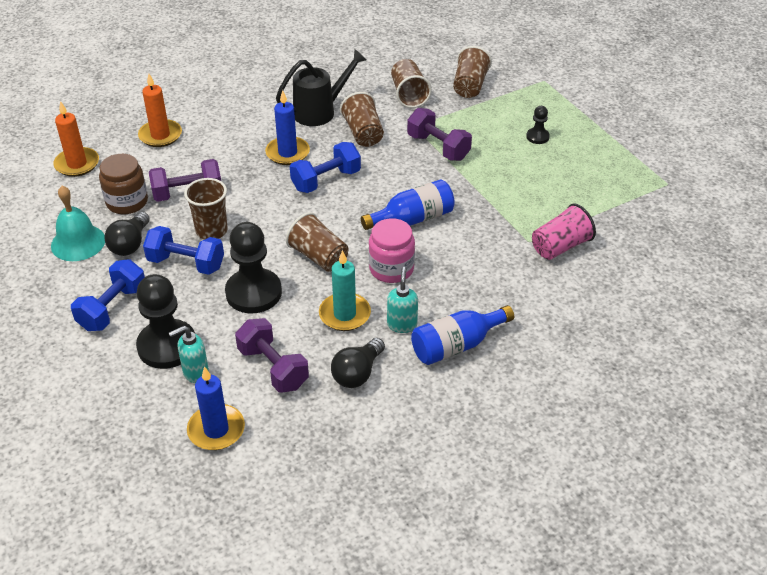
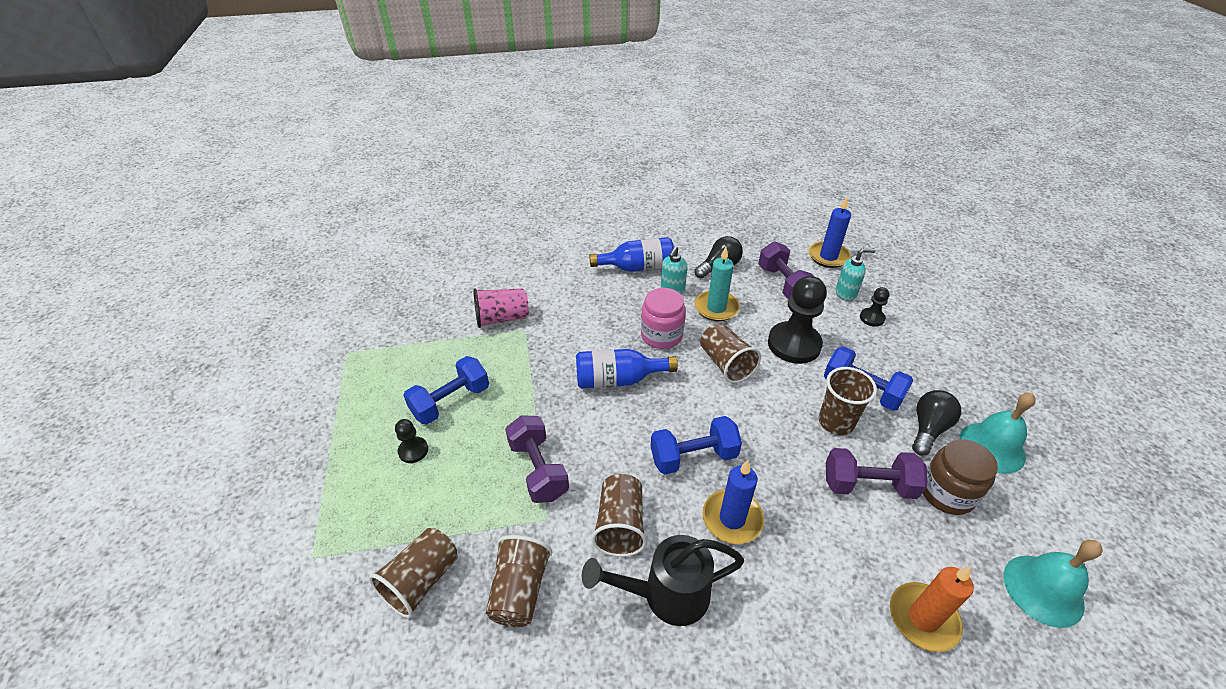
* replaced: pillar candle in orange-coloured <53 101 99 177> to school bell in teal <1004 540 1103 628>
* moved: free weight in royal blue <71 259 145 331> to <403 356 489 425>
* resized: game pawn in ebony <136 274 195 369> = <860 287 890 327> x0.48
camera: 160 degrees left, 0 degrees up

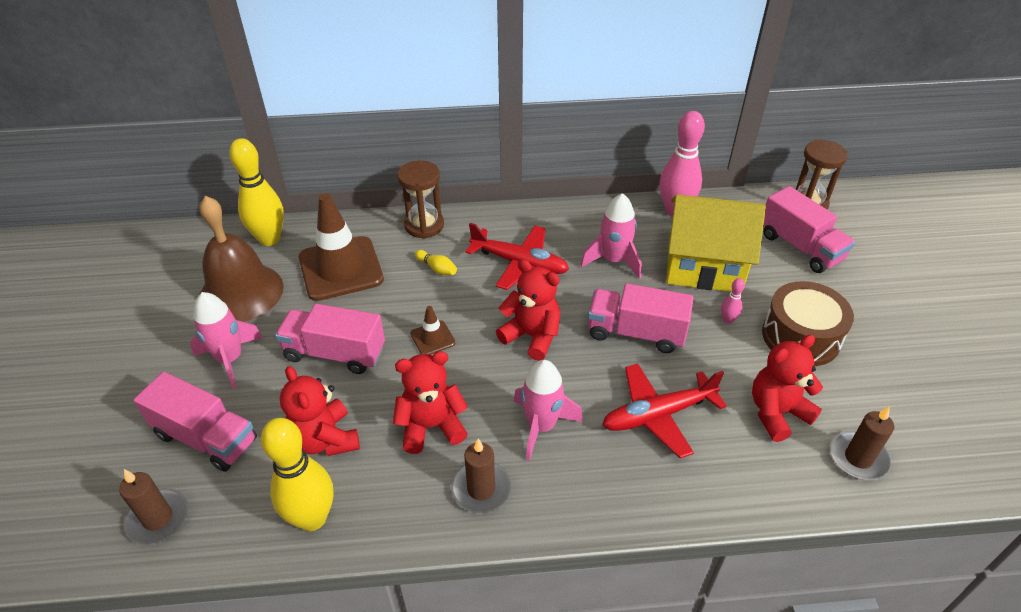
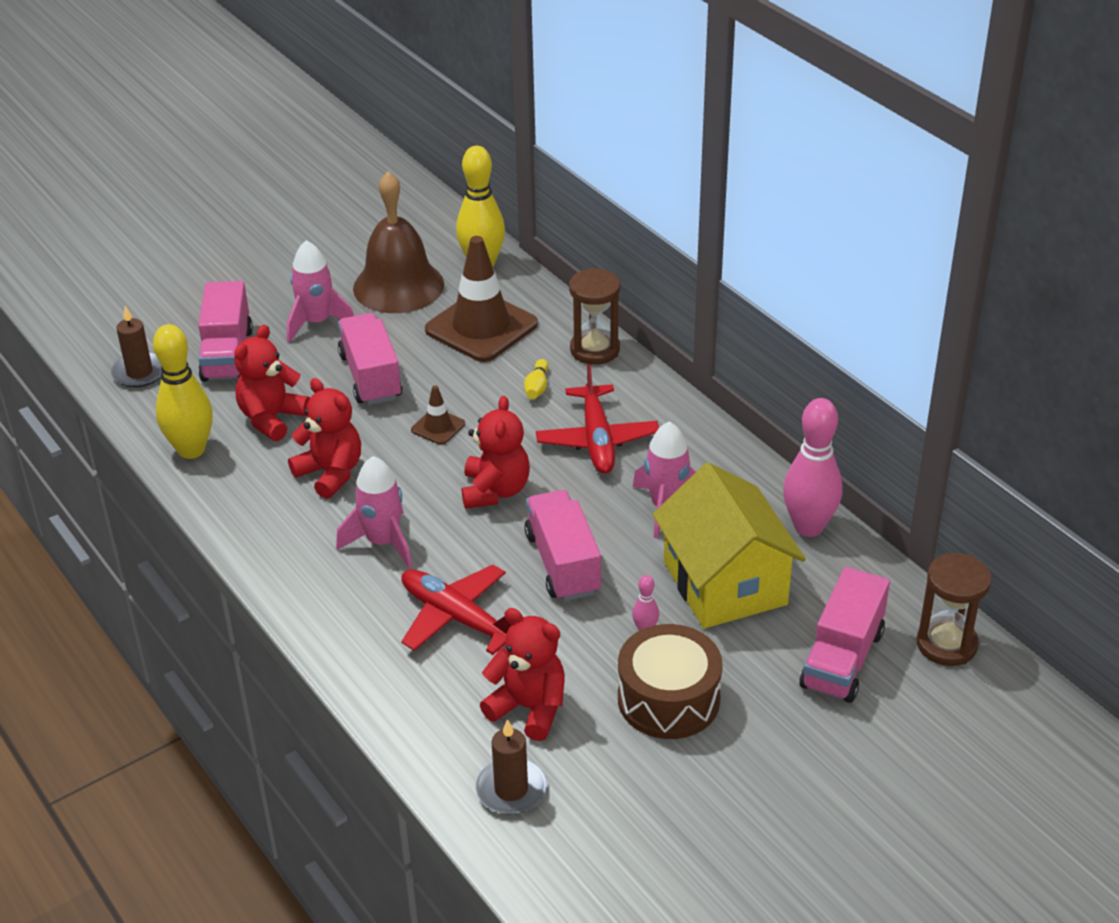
* removed: pillar candle in dark brown <451 439 511 513>
camera: 60 degrees right, 5 degrees down

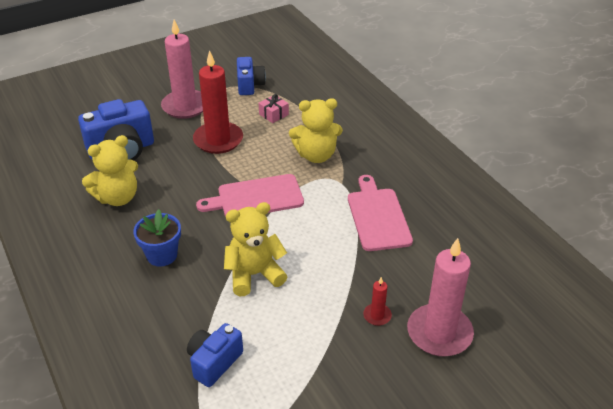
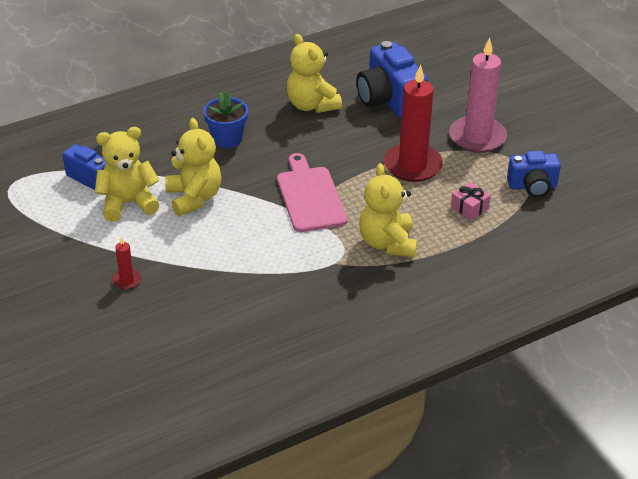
* removed: cutting board in pink <348 175 413 251>
* removed: pillar candle in pink <407 238 474 356>
* added: teddy bear in bright yellow <95 127 159 222>
camera: 90 degrees right, 0 degrees up

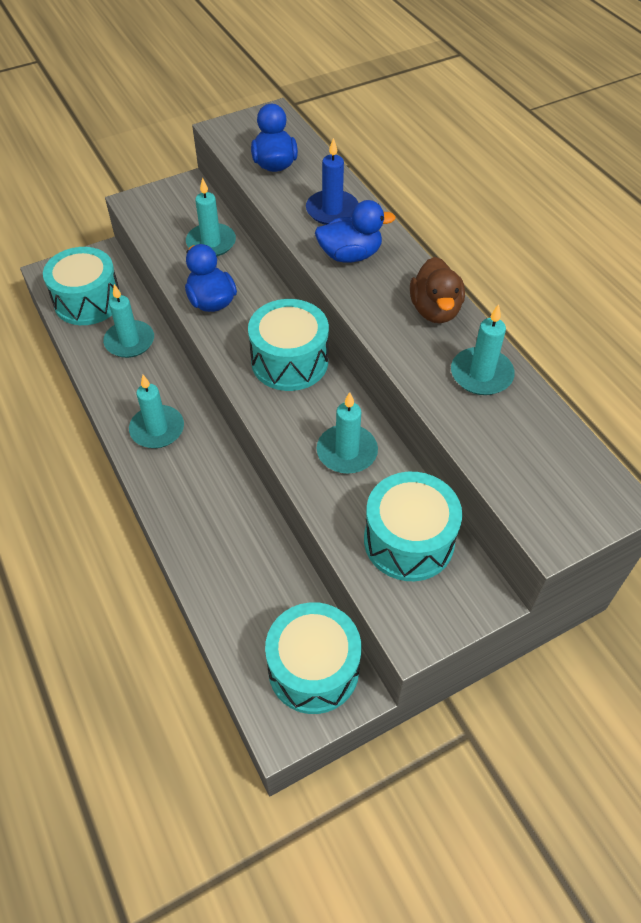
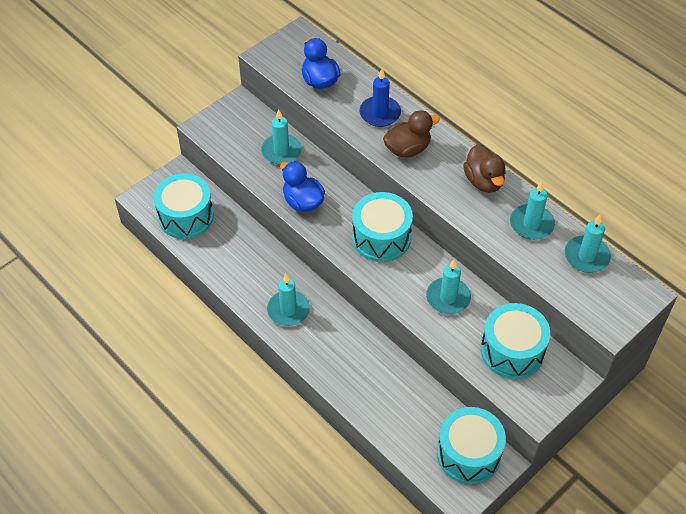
* recoloured: rubber duck in royal blue <315 200 396 263> to rubber duck in dark brown <383 110 440 158>
* moved: pillar candle in teal <103 284 154 358> to <565 214 611 273>
camera: 15 degrees left, 0 degrees up

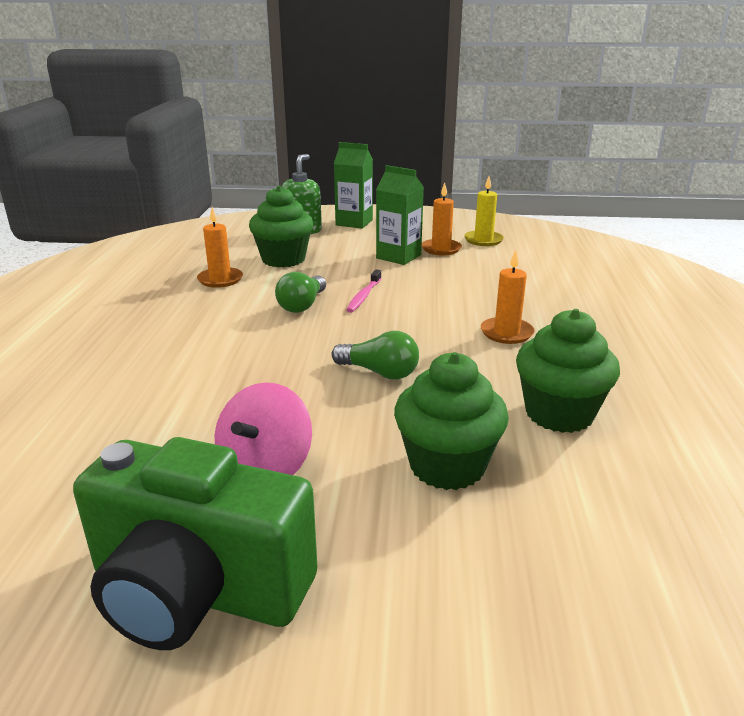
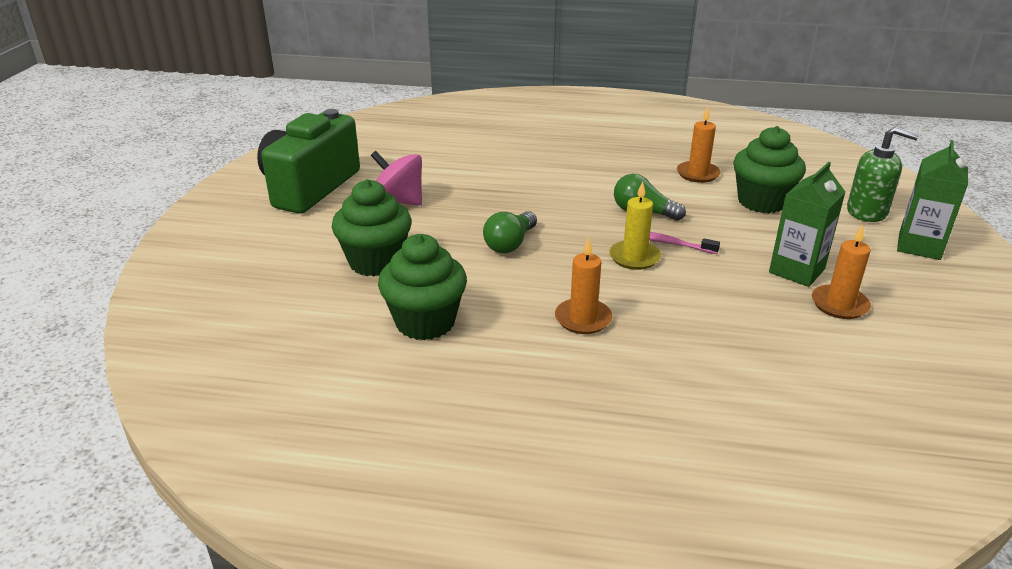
* moved: pillar candle in bright yellow <464 176 504 246> to <609 181 661 270>
camera: 95 degrees right, 5 degrees up

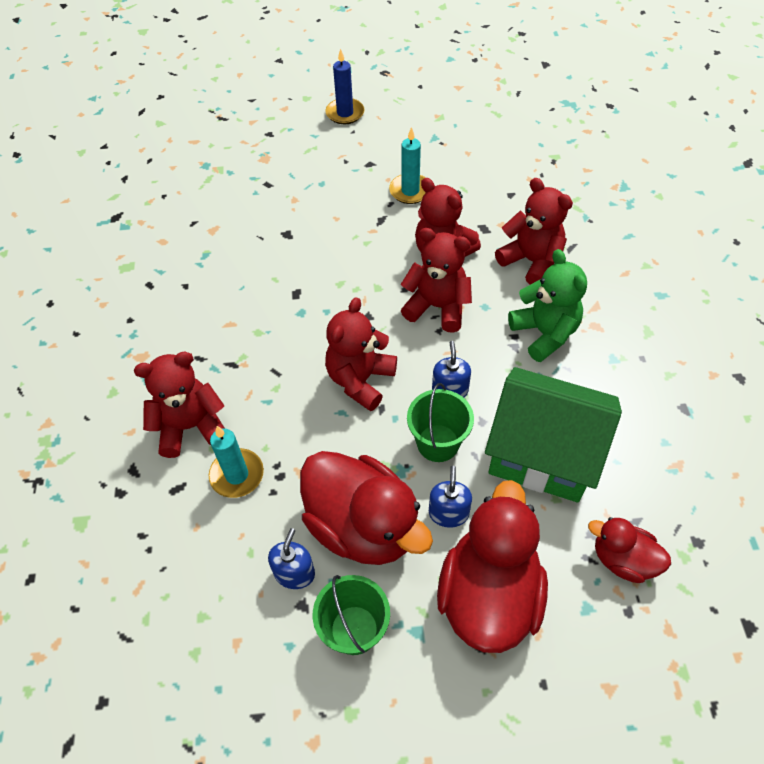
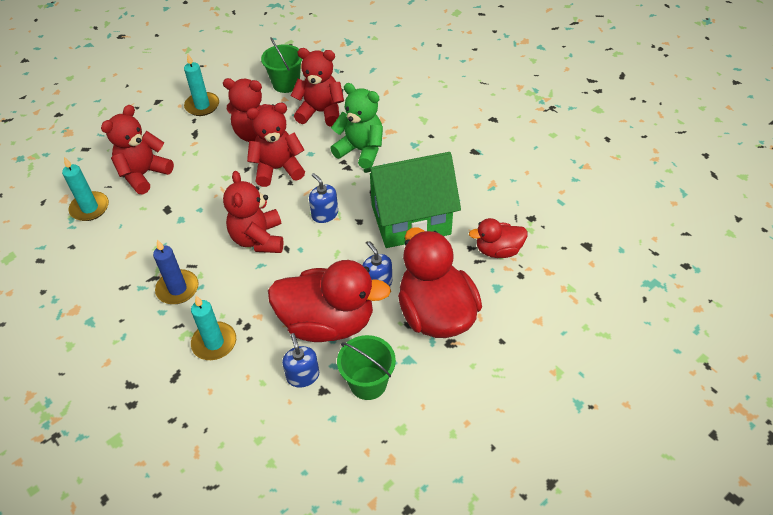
* moved: pillar candle in royal blue <325 48 365 124> to <153 240 199 304>
* moved: teddy bear in scarlet <134 352 224 458> to <101 105 174 194>
* moved: pail in emerald <407 383 474 462> to <261 37 302 93>
* added: pillar candle in teal <62 157 109 221>
camera: 35 degrees left, 5 degrees down

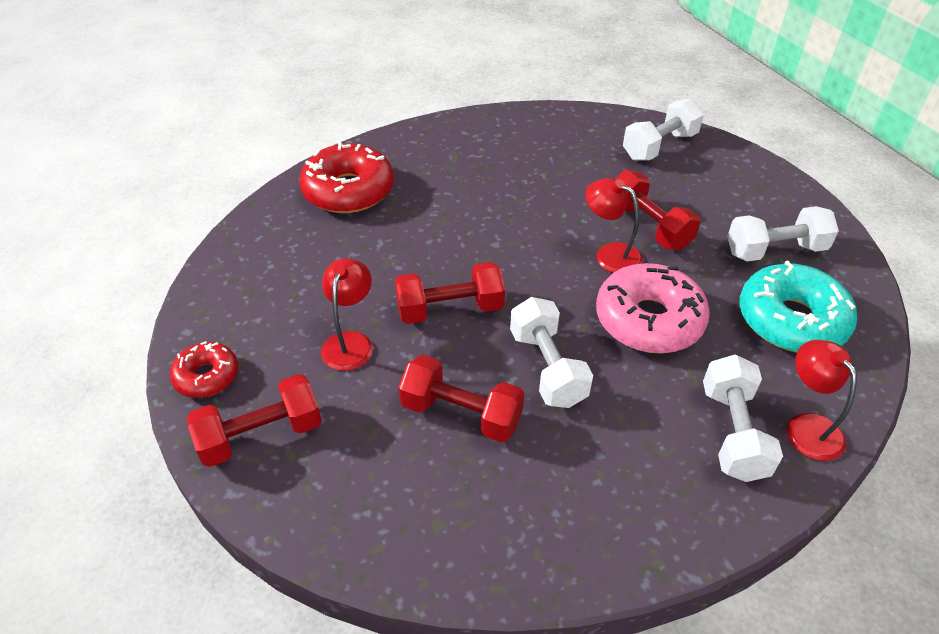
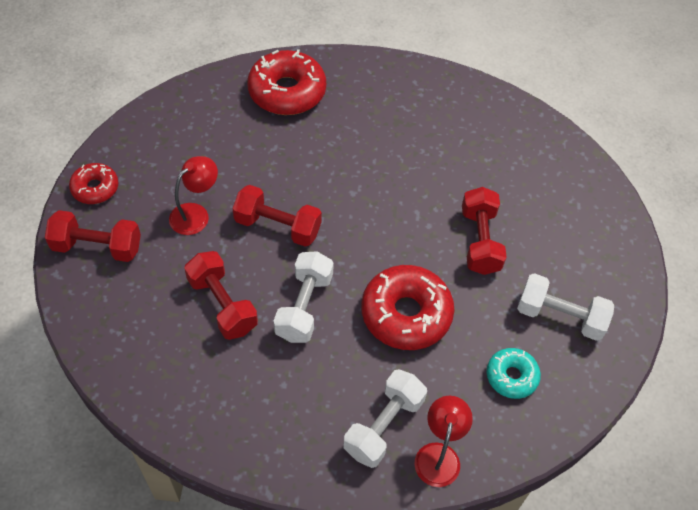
* removed: free weight in pure white <623 99 704 161>
* removed: desk lamp in scarlet <585 178 643 273>
* resized: donut in teal <739 261 857 352> = <487 348 541 399> x0.56
* recoloured: donut in pink <596 263 710 354> to donut in scarlet <361 265 455 350>
camera: 30 degrees right, 10 degrees up

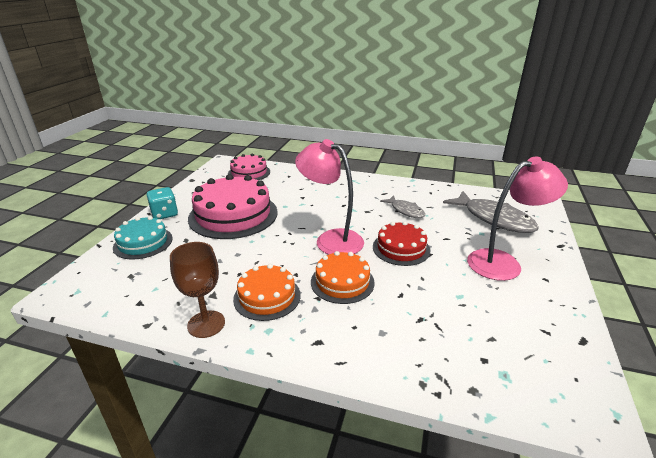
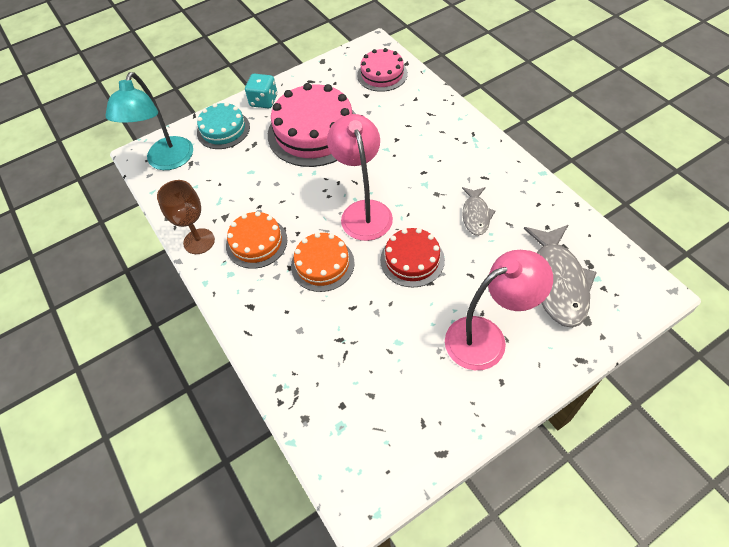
* turned: desk lamp in pink <467 157 568 281> = <445 250 553 370> 45 degrees counterclockwise
* added: desk lamp in teal <105 72 193 170>
camera: 45 degrees right, 25 degrees up

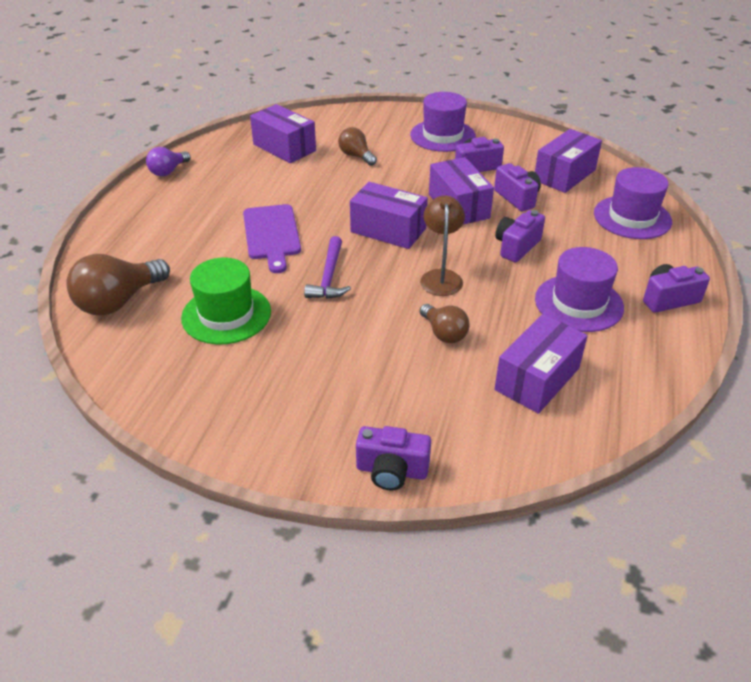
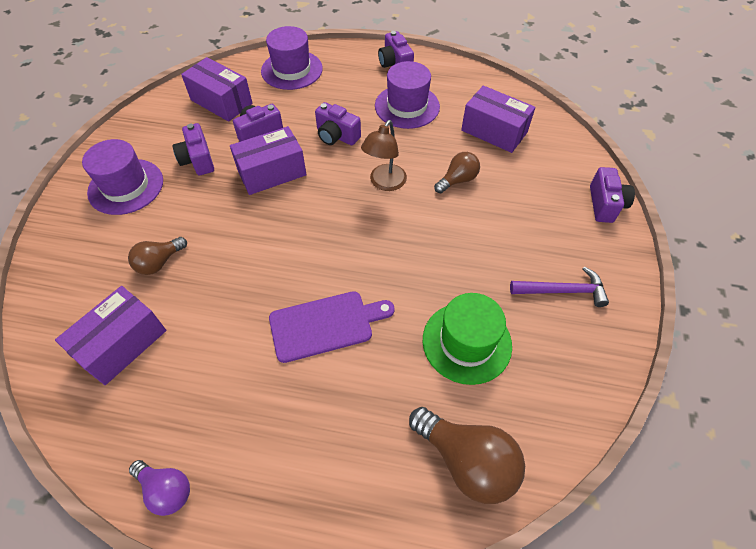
* removed: box in royal purple <350 182 428 249>
* turned: desk lamp in dark brown <420 195 465 296> = <361 120 407 191> 60 degrees counterclockwise
* moved: carpenter's hammer in royal purple <304 236 351 299> to <510 267 609 307>
camera: 95 degrees left, 15 degrees up

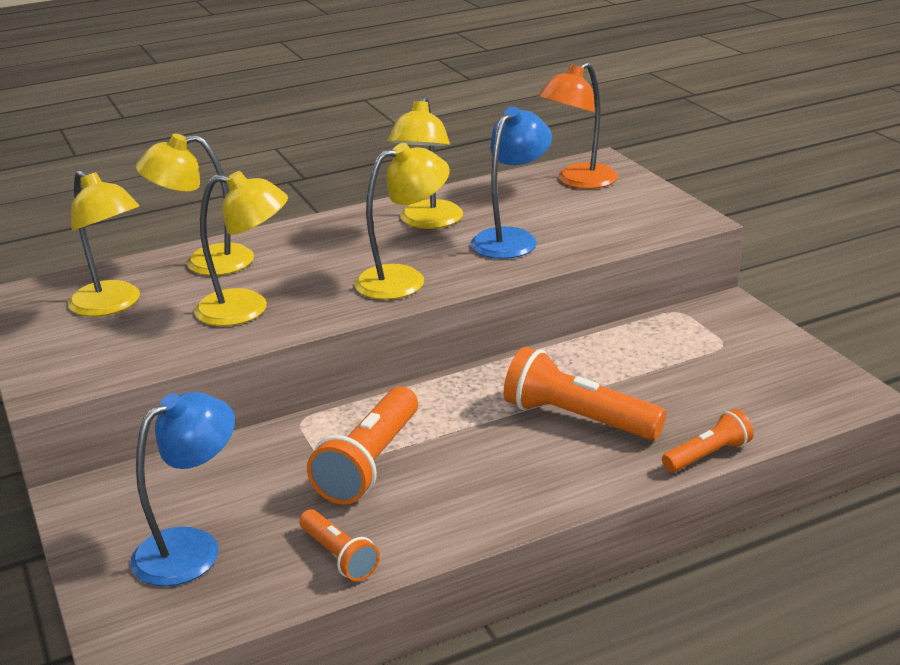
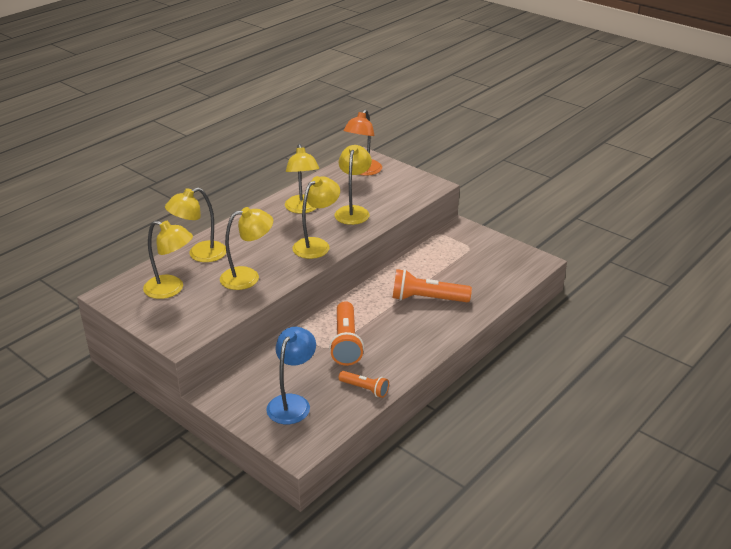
* recoloured: desk lamp in royal blue <470 107 552 259> to desk lamp in bright yellow <334 145 372 225>
* removed: flashlight in orange-coloured <662 409 754 472>
camera: 25 degrees left, 5 degrees up

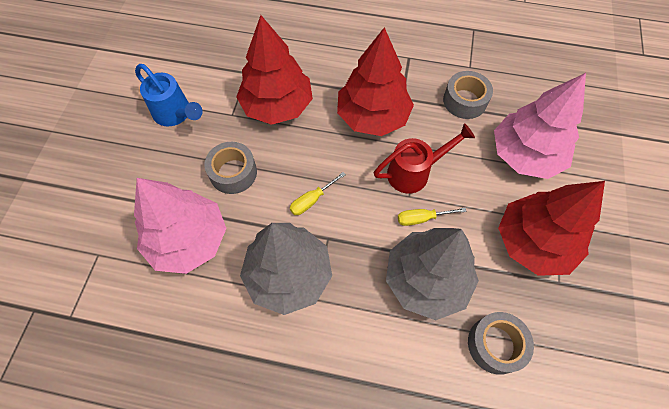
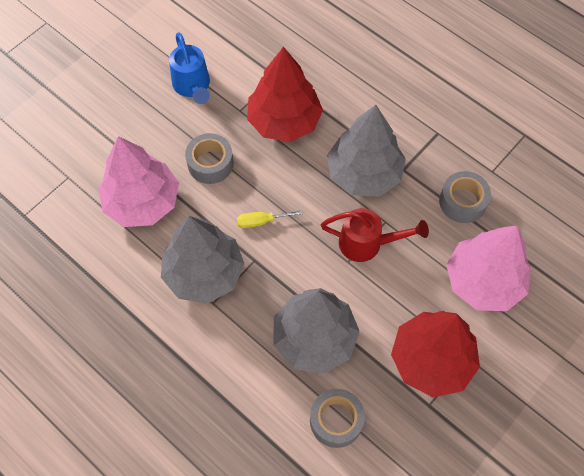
* recoloured: fir tree in scarlet <337 27 414 136> to fir tree in ash-grey <327 105 406 197>
* removed: screwdriver in bright yellow <398 208 466 226>
camera: 30 degrees right, 0 degrees up

